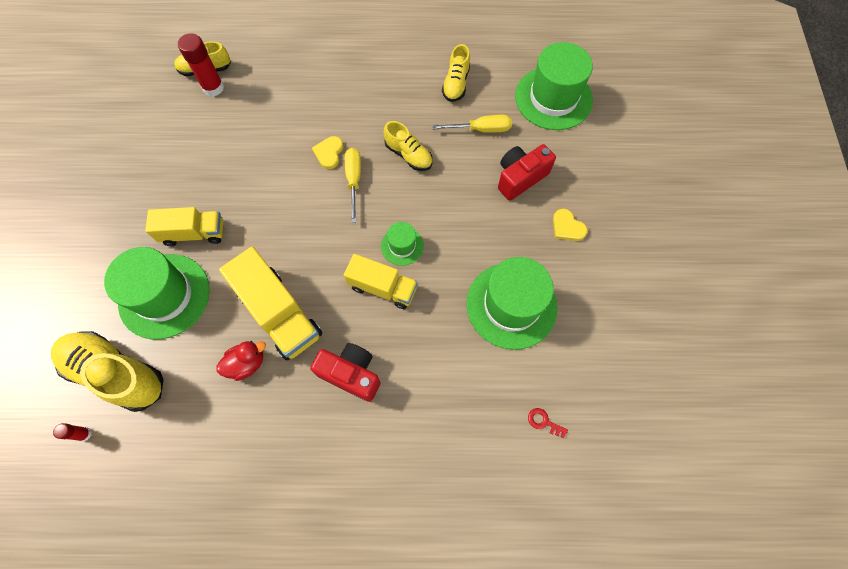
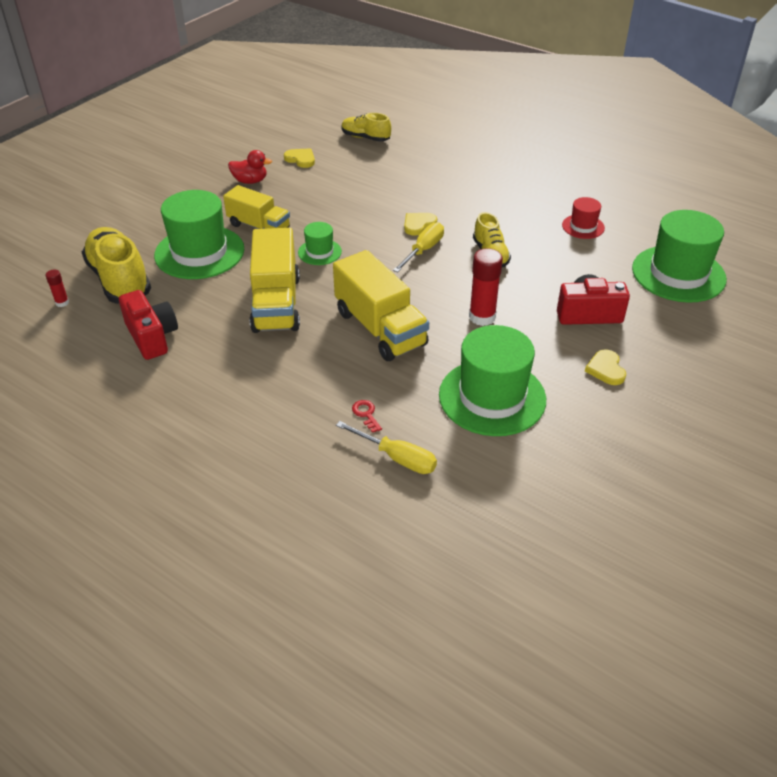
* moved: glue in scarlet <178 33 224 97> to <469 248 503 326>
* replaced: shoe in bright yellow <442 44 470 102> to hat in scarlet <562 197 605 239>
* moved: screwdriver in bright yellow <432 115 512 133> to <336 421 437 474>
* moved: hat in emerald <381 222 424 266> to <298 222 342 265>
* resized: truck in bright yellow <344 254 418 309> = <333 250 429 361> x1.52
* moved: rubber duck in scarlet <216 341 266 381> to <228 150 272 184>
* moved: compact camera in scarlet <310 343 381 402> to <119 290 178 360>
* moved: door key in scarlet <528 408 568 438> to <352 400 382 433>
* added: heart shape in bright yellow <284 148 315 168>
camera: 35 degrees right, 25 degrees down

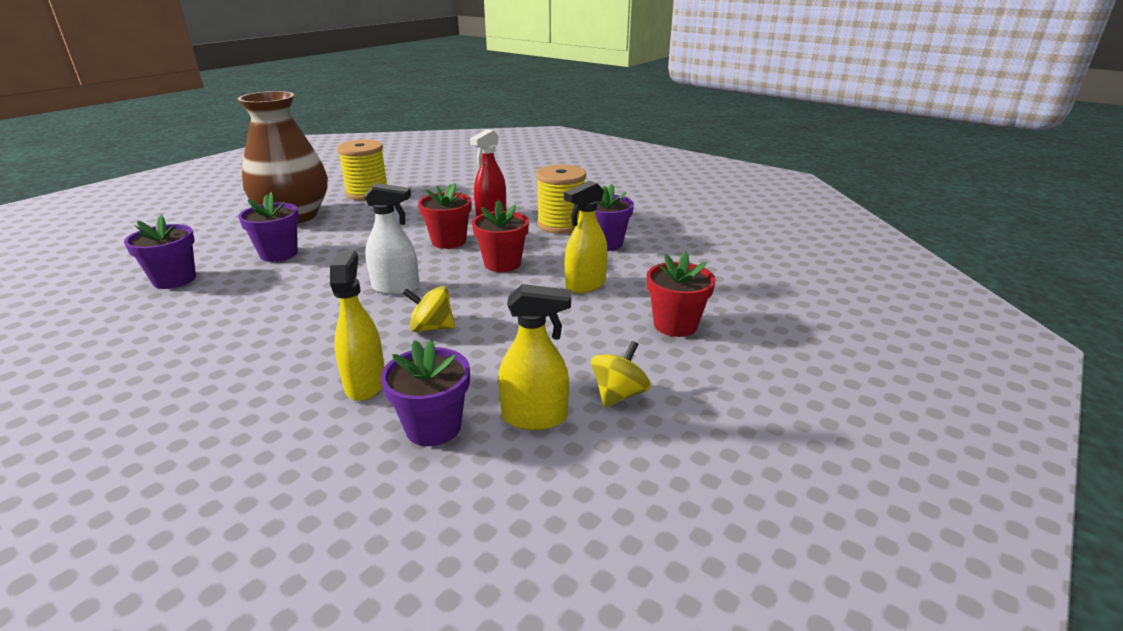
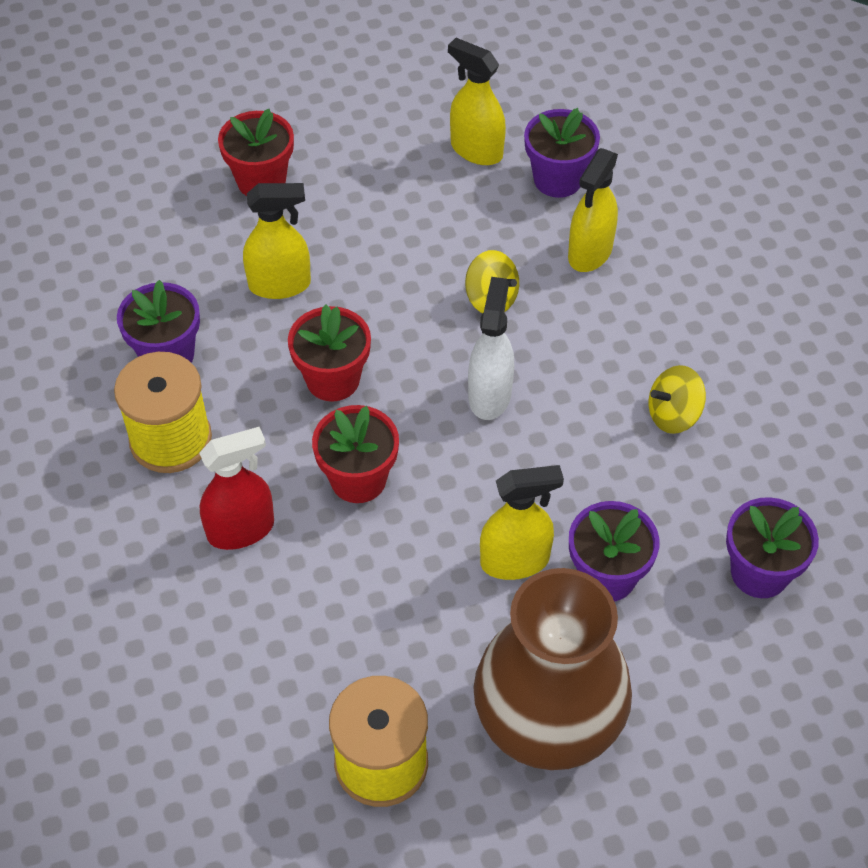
* turned: spray cleaner in pure white <364 183 419 295> = <468 277 514 420> 60 degrees clockwise
* moved: whirligig in bright yellow <591 341 651 407> to <649 365 706 434>
* added: spray cleaner in bright yellow <480 465 564 580>
camera: 145 degrees left, 25 degrees up

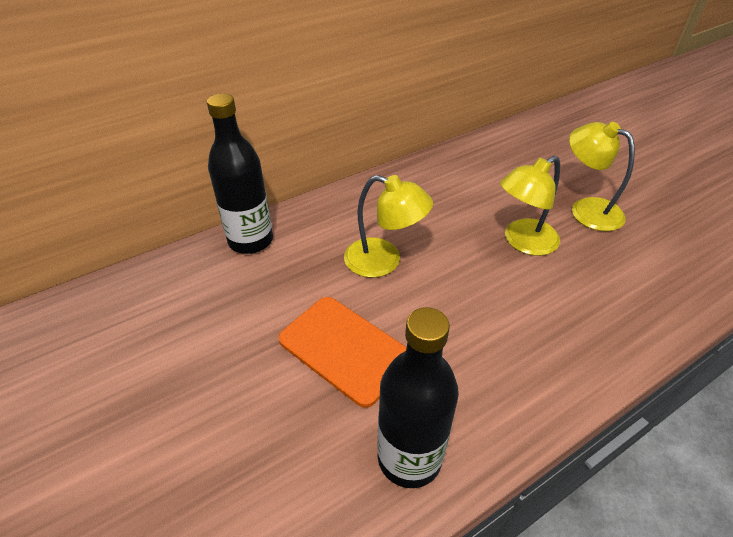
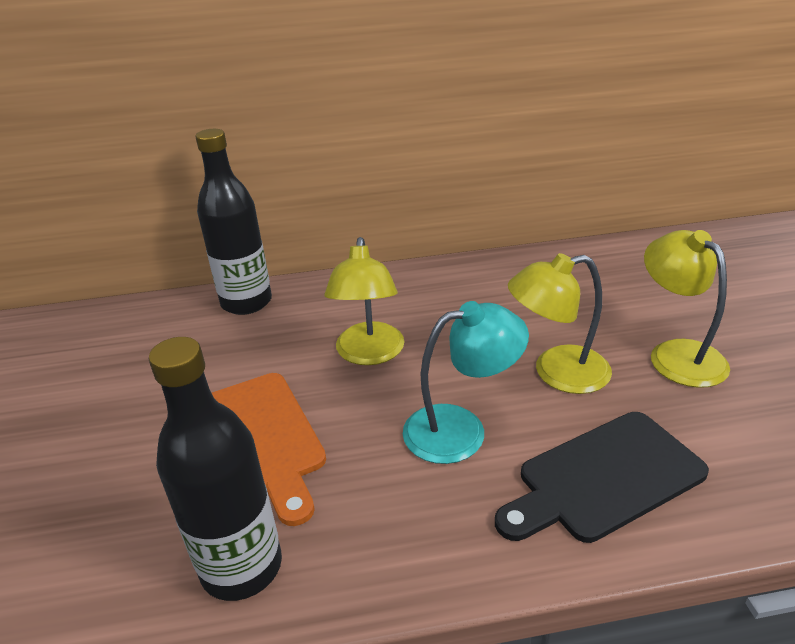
* turned: desk lamp in bright yellow <344 175 433 278> = <324 237 404 365> 45 degrees clockwise
* added: desk lamp in teal <403 301 529 464>
* added: cutting board in ebony <495 412 709 543>
camera: 25 degrees right, 10 degrees down

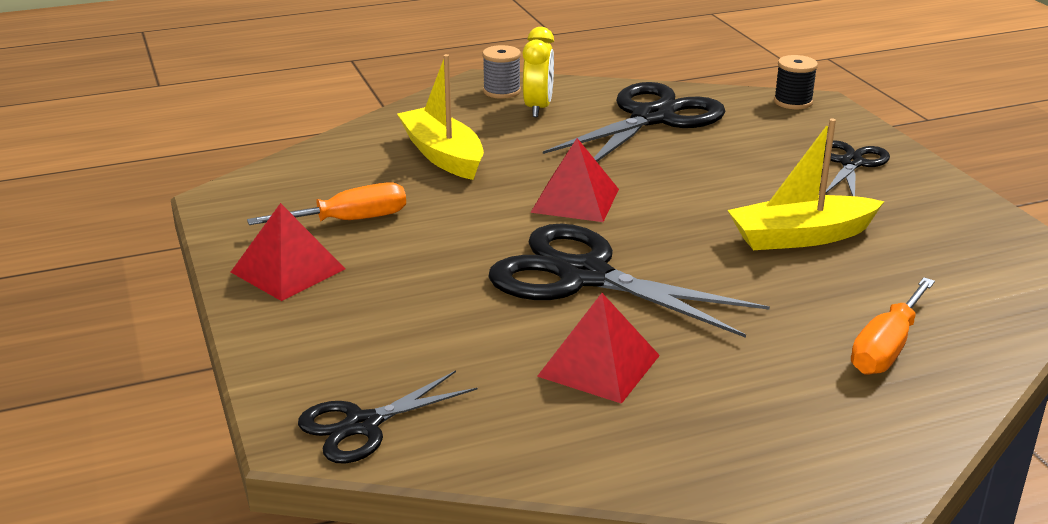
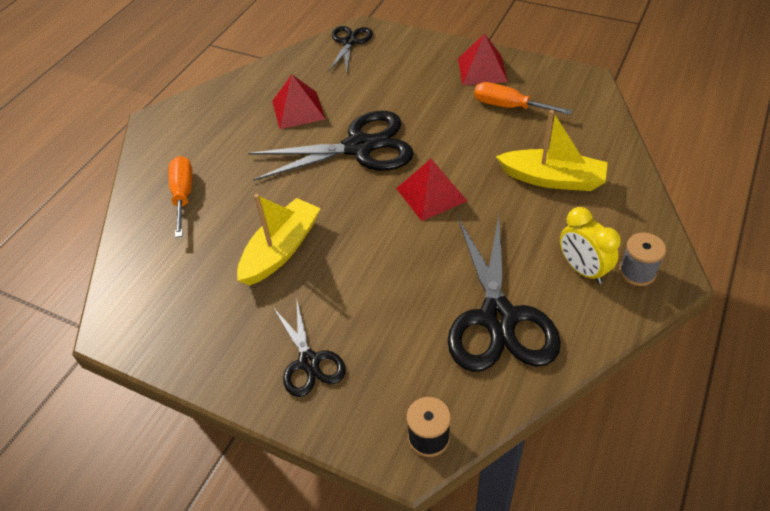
* turned: screwdriver in orange-coloured <247 182 406 225> = <474 82 572 115> 90 degrees clockwise
camera: 140 degrees right, 20 degrees up

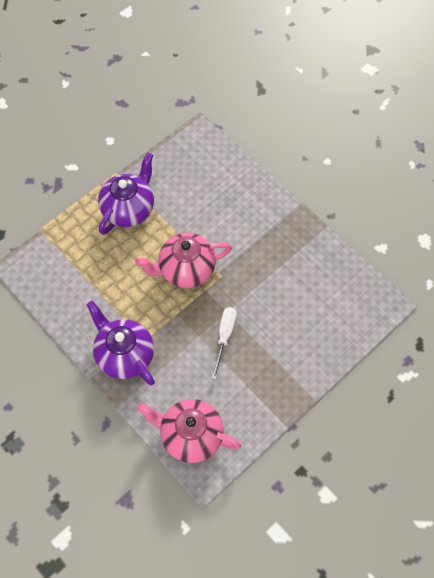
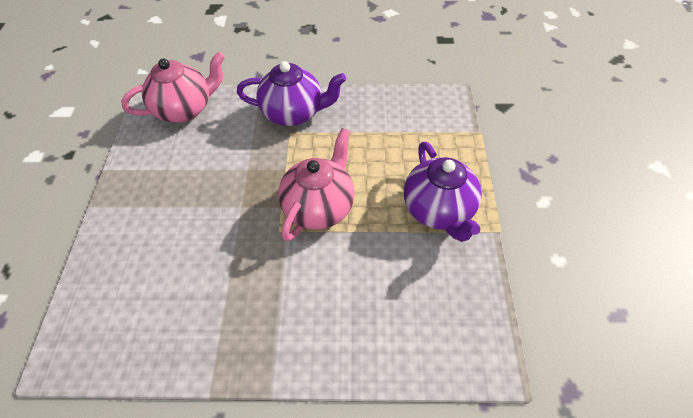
* removed: screwdriver in pure white <211 307 237 380>
camera: 135 degrees right, 10 degrees down

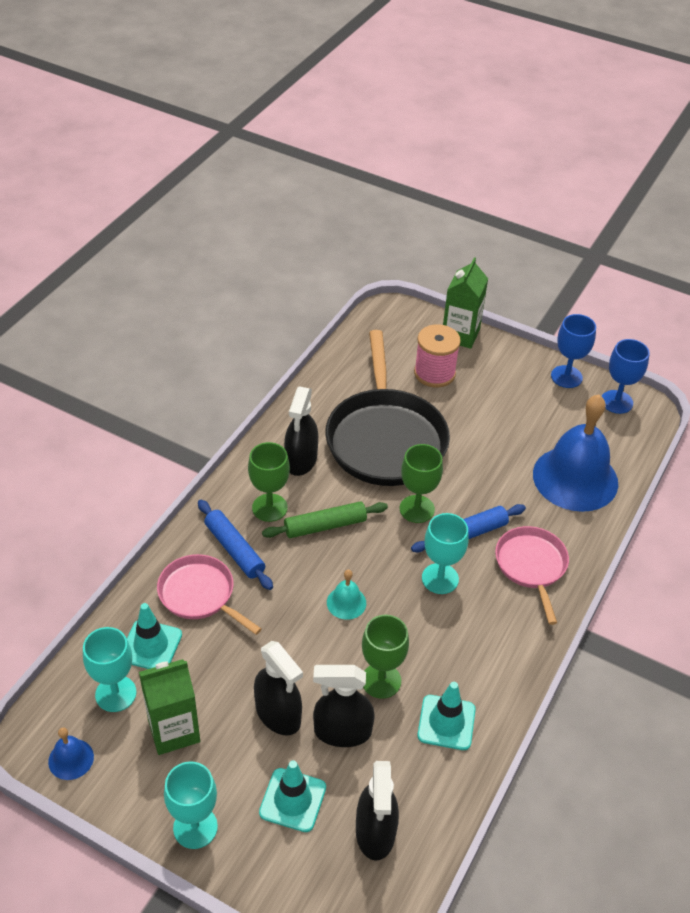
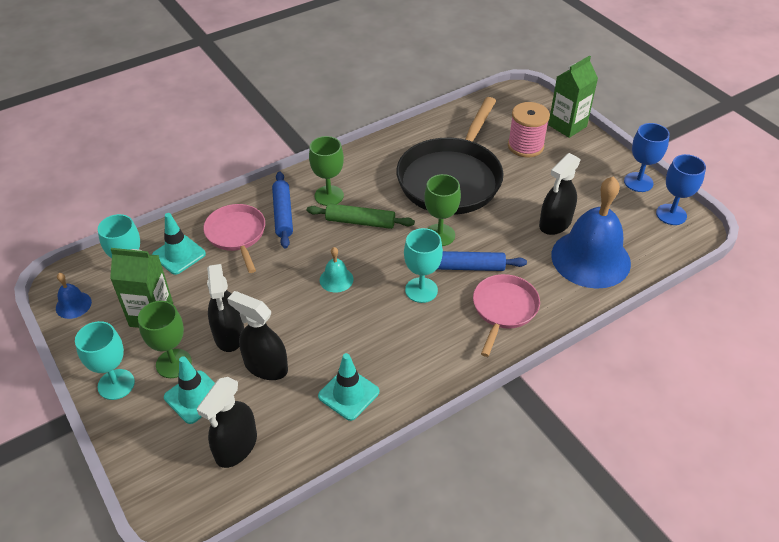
* moved: spray cleaner in ebony <284 386 318 476> to <539 153 581 235>
* moved: chalice in emerald <362 615 409 699> to <138 301 192 378>
camera: 30 degrees right, 0 degrees up

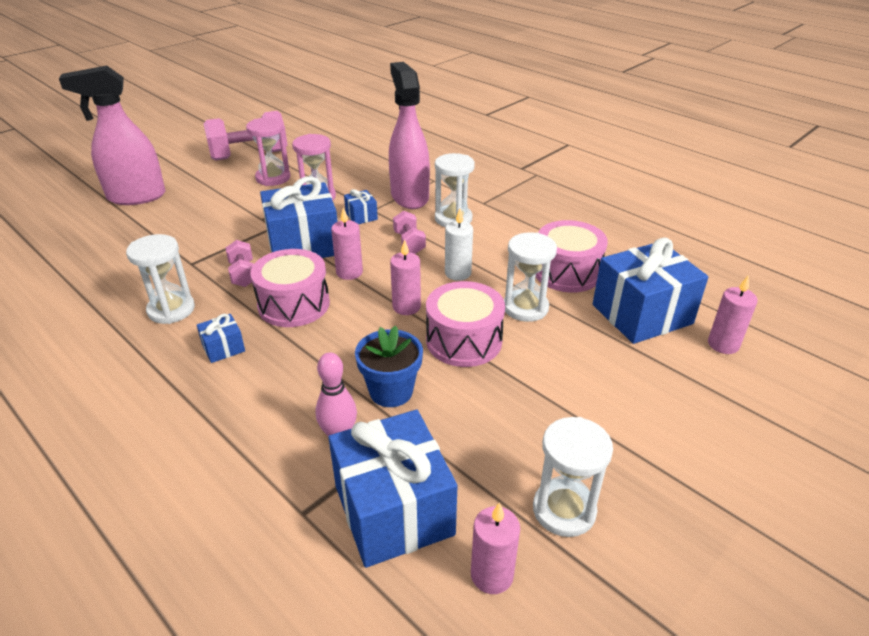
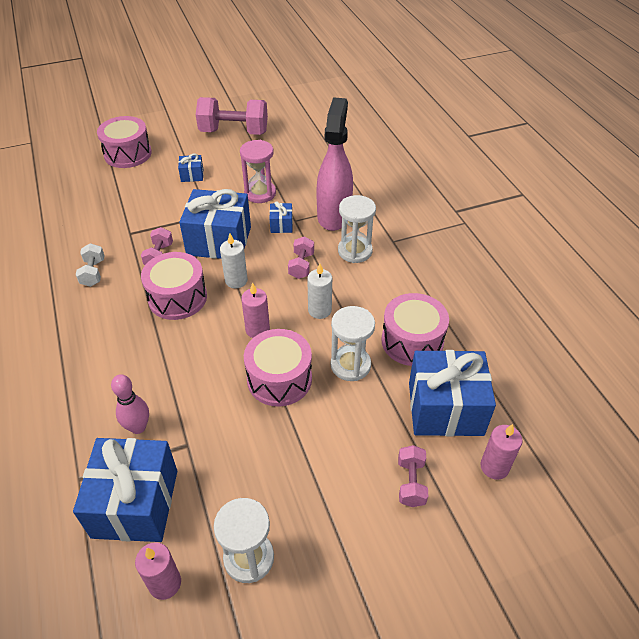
* replaced: spray cleaner in pink <59 66 166 205> to drum in pink <97 116 152 168>
* removed: sand timer in pink <246 117 290 186>
* recoloured: pillar candle in pink <331 207 363 280> to pillar candle in pure white <220 233 248 288>
* replaced: sand timer in pure white <126 234 195 324> to free weight in pure white <76 243 105 287>
* moved: wrapped gift in royal blue <197 314 245 363> to <178 154 203 182>
* removed: plant pot in royal blue <355 325 423 407>
* added: free weight in pink <398 445 428 507>
camera: 25 degrees right, 10 degrees up

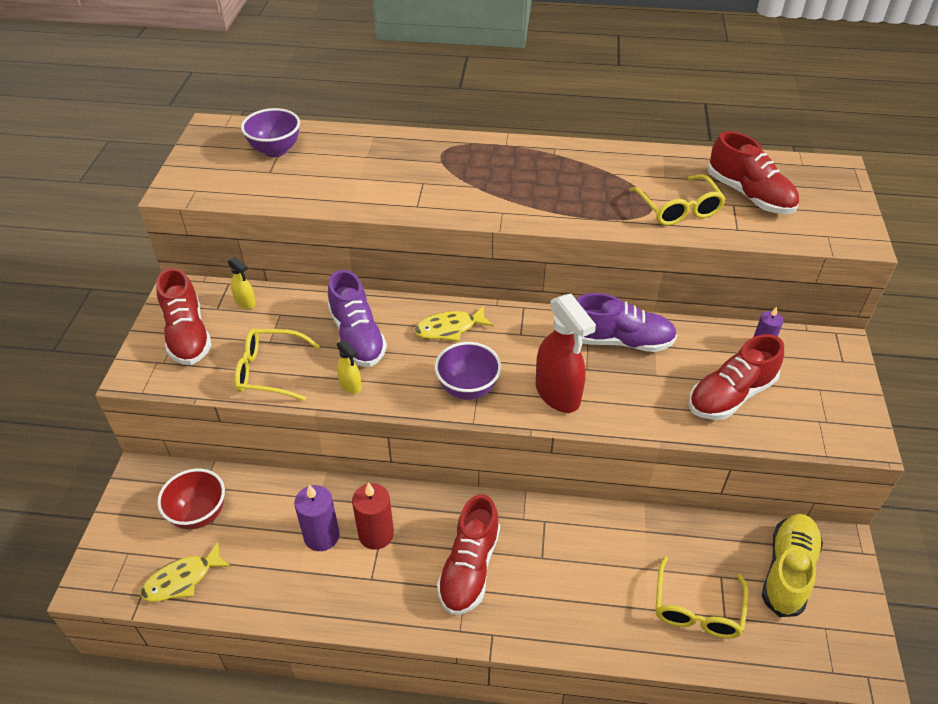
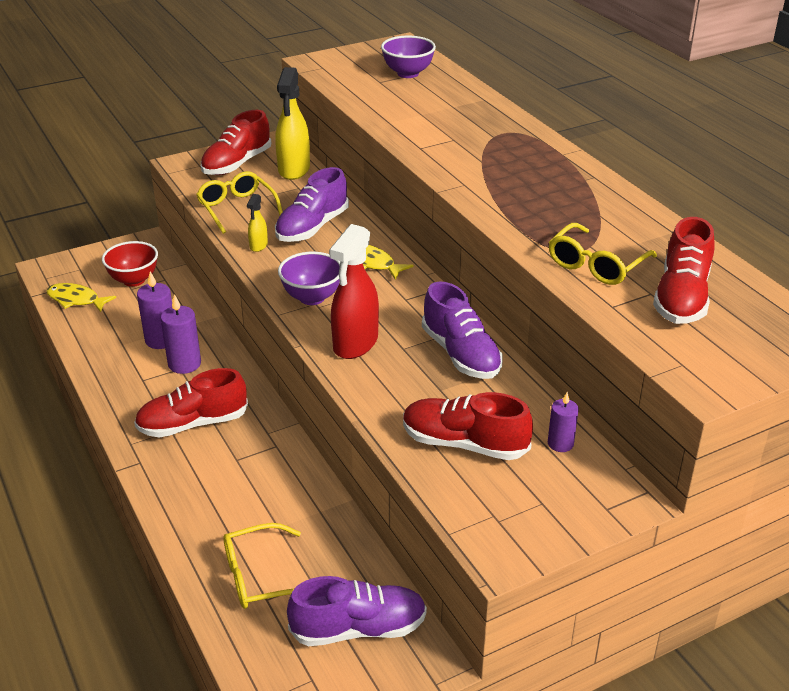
* resized: spray cleaner in bright yellow <228 257 256 309> = <275 67 310 180> x2.06
* recoloured: pillar candle in scarlet <352 483 394 550> to pillar candle in royal purple <161 294 201 374>
* recoloured: shoe in bright yellow <762 514 823 617> to shoe in royal purple <287 576 427 646>
camera: 55 degrees right, 10 degrees down

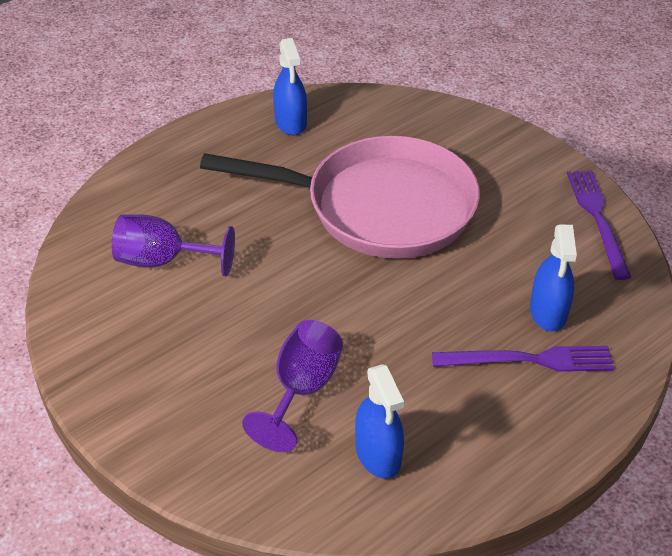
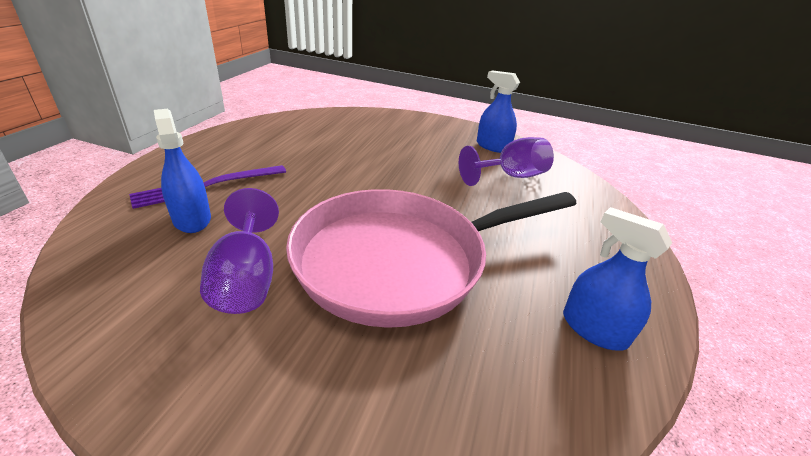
* removed: table fork in royal purple <567 170 631 280>
* moved: chalice in royal purple <242 320 343 452> to <200 188 279 314>
* moved: spray cleaner in royal blue <355 364 404 479> to <477 70 520 153>
camera: 145 degrees right, 10 degrees down

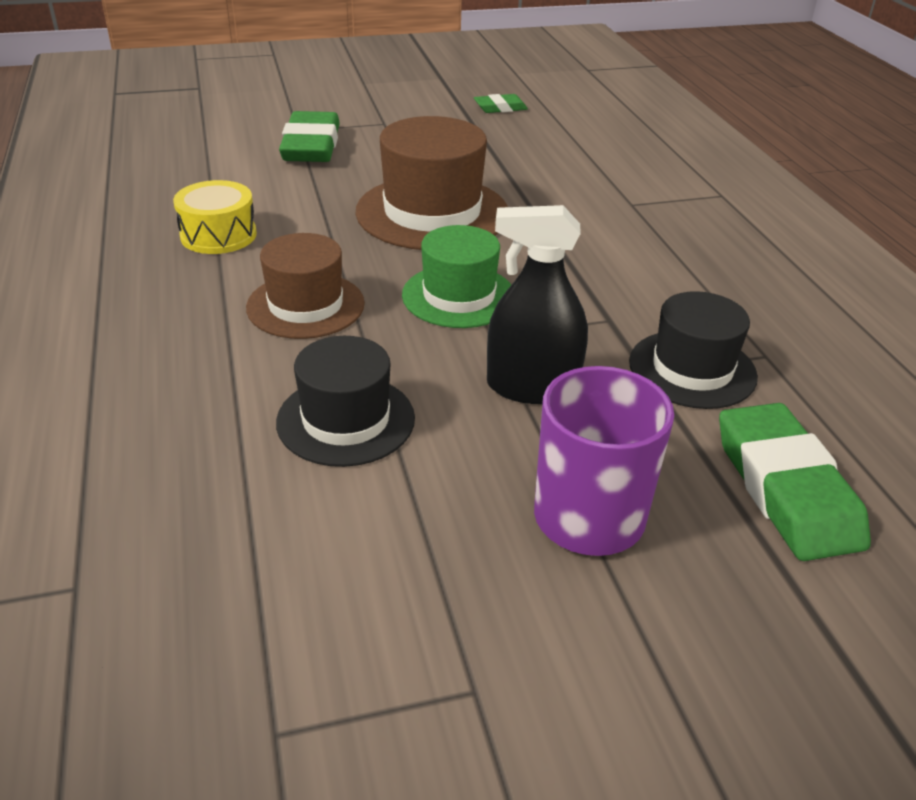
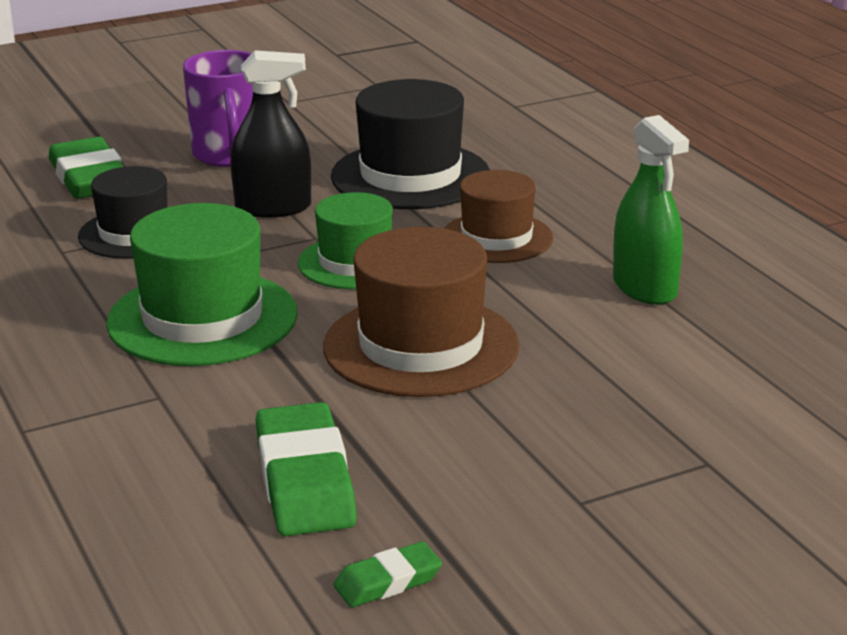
* moved: eraser in emerald <279 111 340 162> to <256 402 357 536>
* replaced: drum in bright yellow <173 180 257 254> to spray cleaner in emerald <613 115 689 305>
* resized: hat in ebony <276 336 415 467> = <331 79 490 209> x1.54
* added: hat in emerald <106 203 298 366>
camera: 170 degrees right, 10 degrees down

